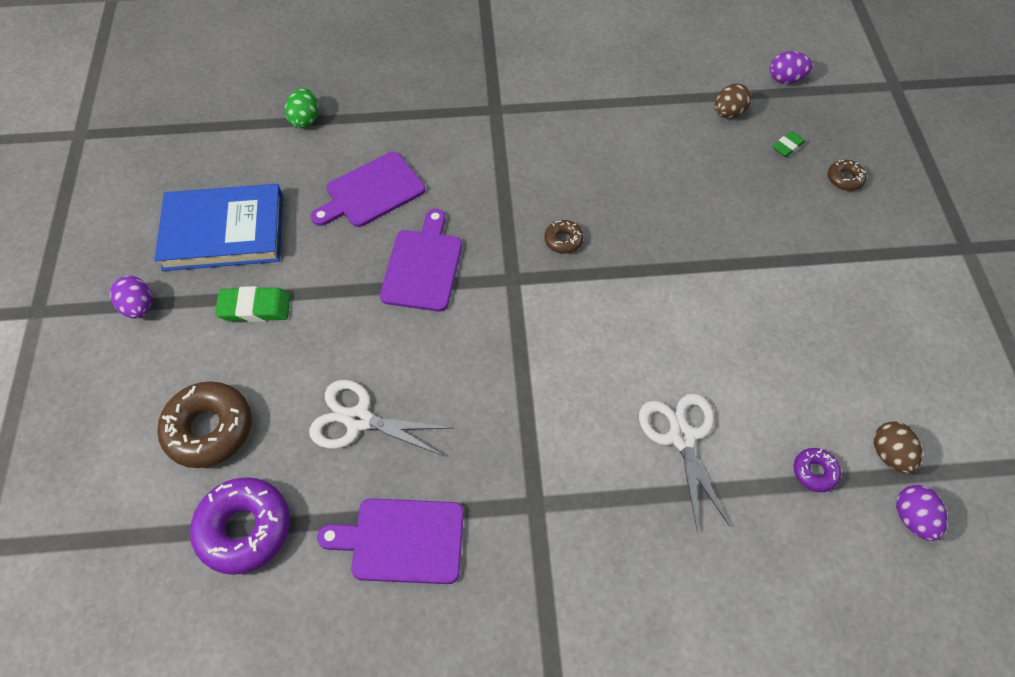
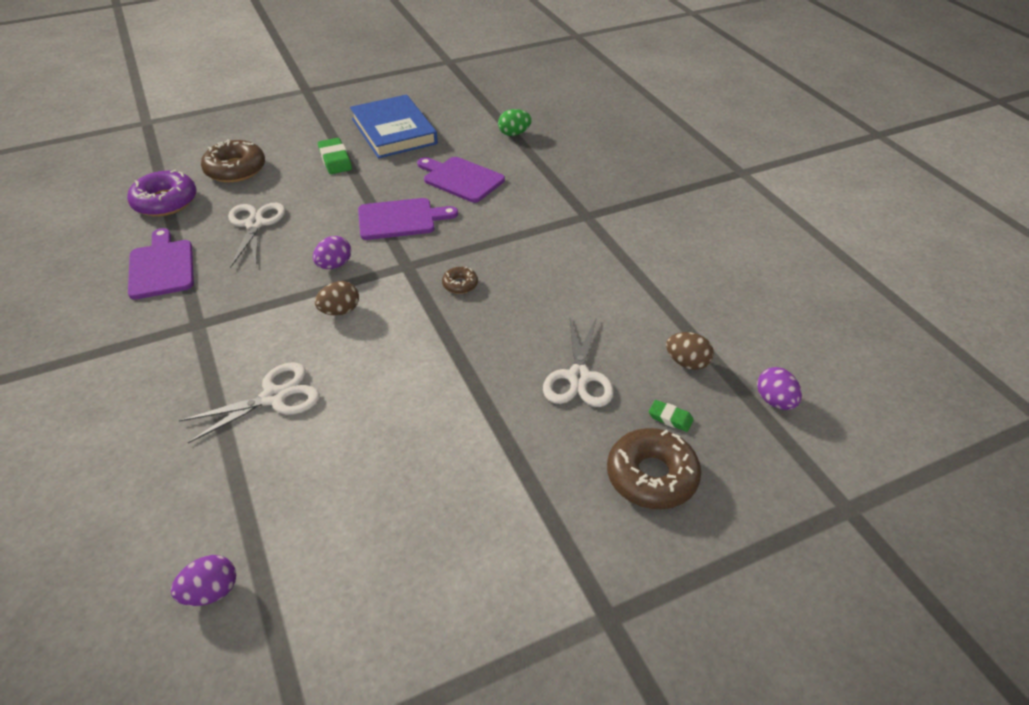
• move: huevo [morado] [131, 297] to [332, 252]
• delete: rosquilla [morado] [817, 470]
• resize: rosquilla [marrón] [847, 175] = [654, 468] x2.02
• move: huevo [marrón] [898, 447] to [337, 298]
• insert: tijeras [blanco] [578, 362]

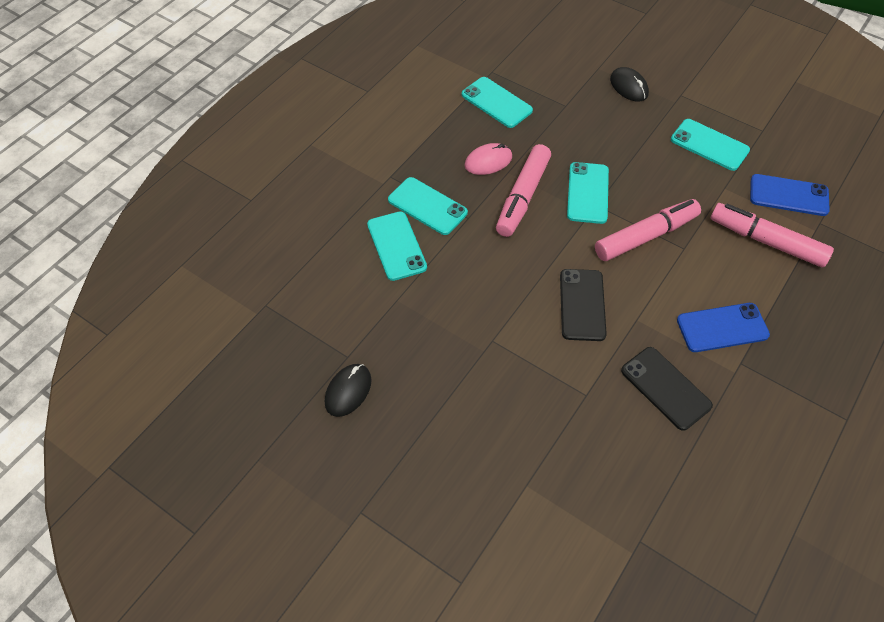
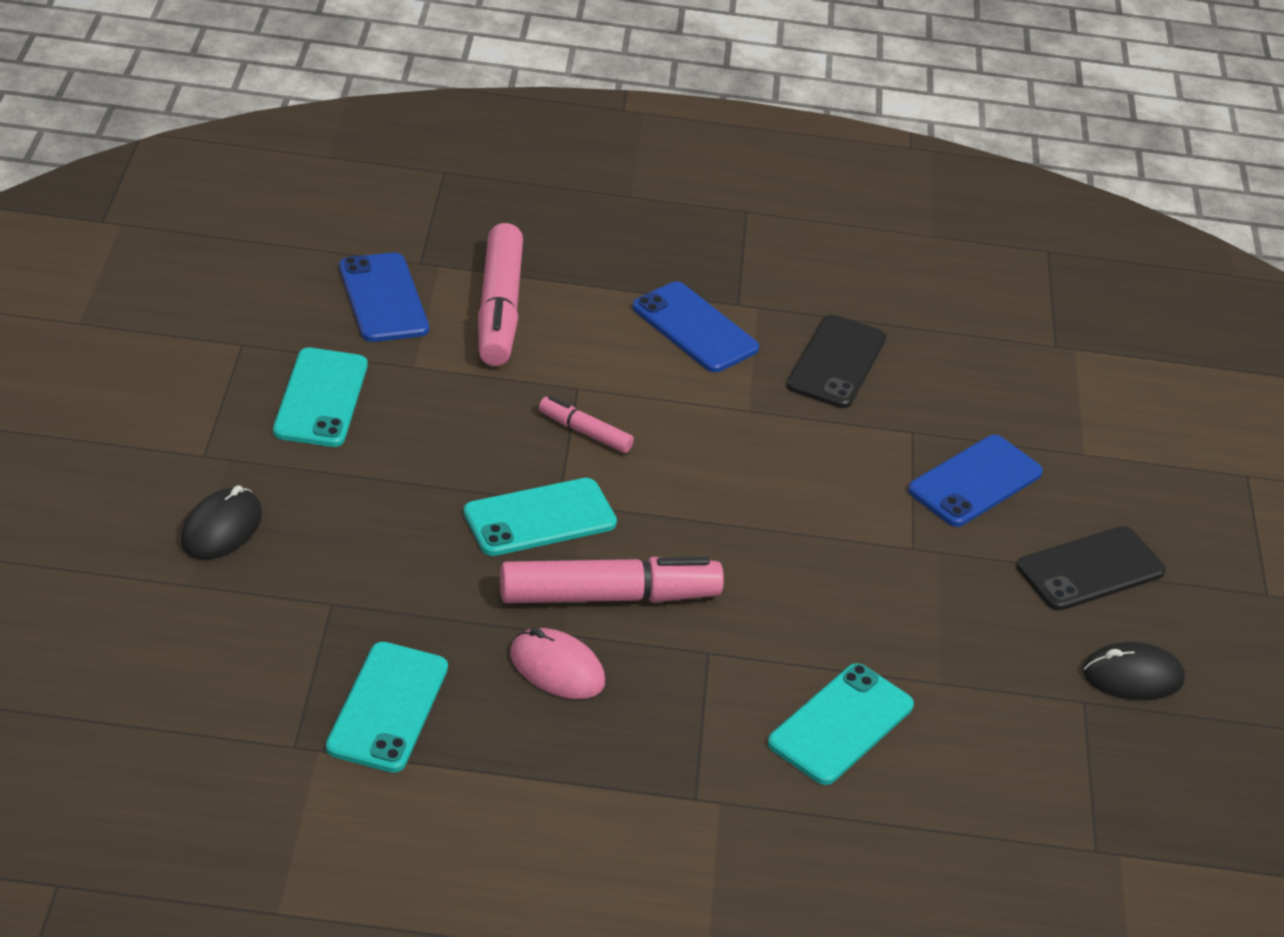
• delete: móvil [turquesa] [428, 206]
• move: móvil [negro] [583, 305] to [1091, 568]
• resize: rotulador [rosa] [648, 230] = [586, 424] x0.50
• insert: móvil [azul] [975, 481]

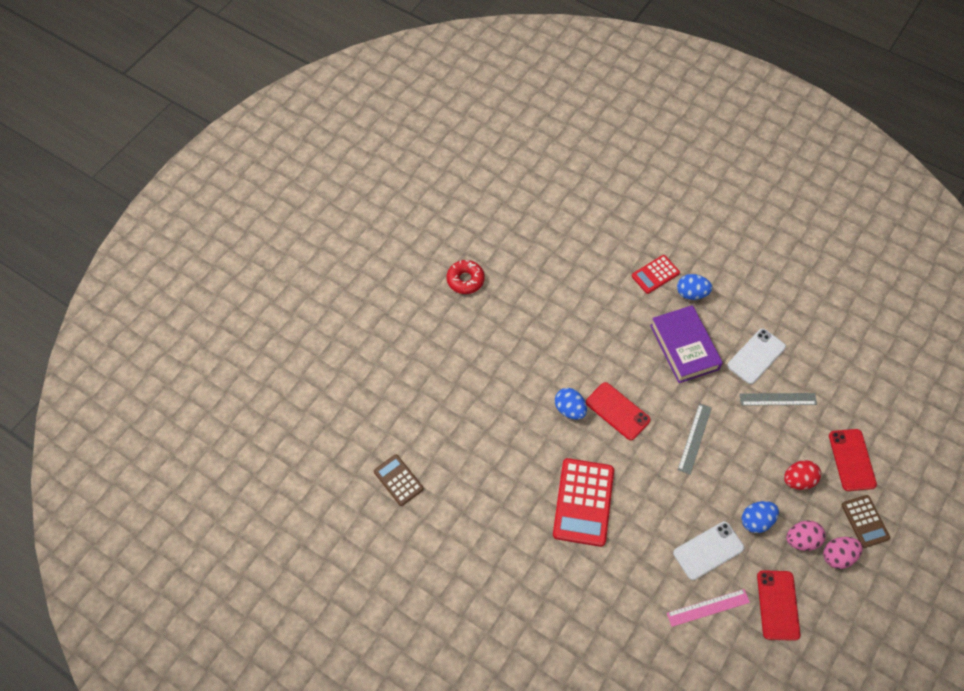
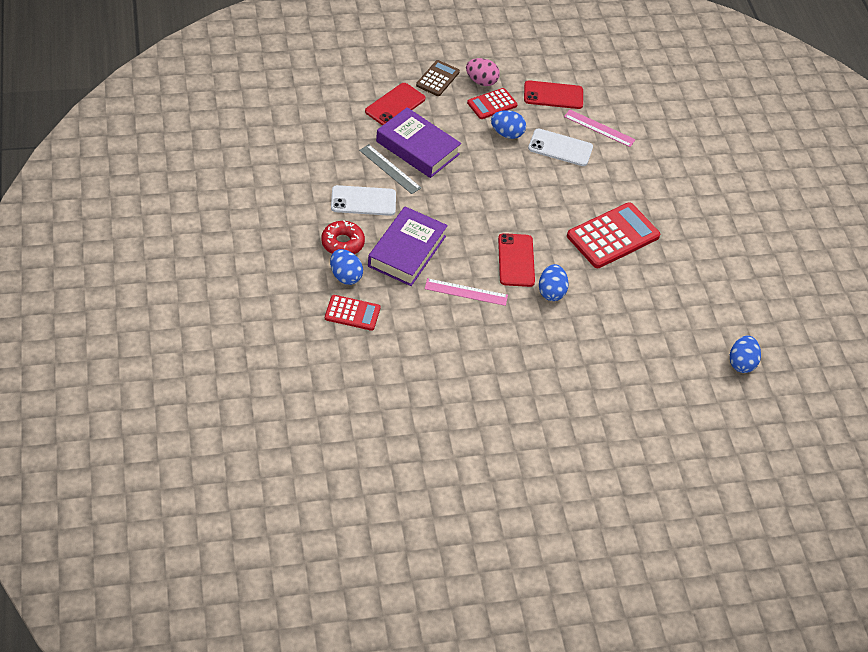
• replace: calculadora [marrón] [399, 480] to huevo [azul] [745, 354]
• move: rosquilla [rojo] [465, 277] to [343, 237]
• delete: regla [gris] [695, 439]
• rotate: móvil [rojo] [778, 605] = [553, 94] 45 degrees clockwise
• delete: huevo [rojo] [802, 475]
• replace: huevo [rosa] [806, 536] to calculadora [rojo] [492, 103]
• insert: libro [morado] [418, 142]
• insert: regla [rosa] [466, 292]

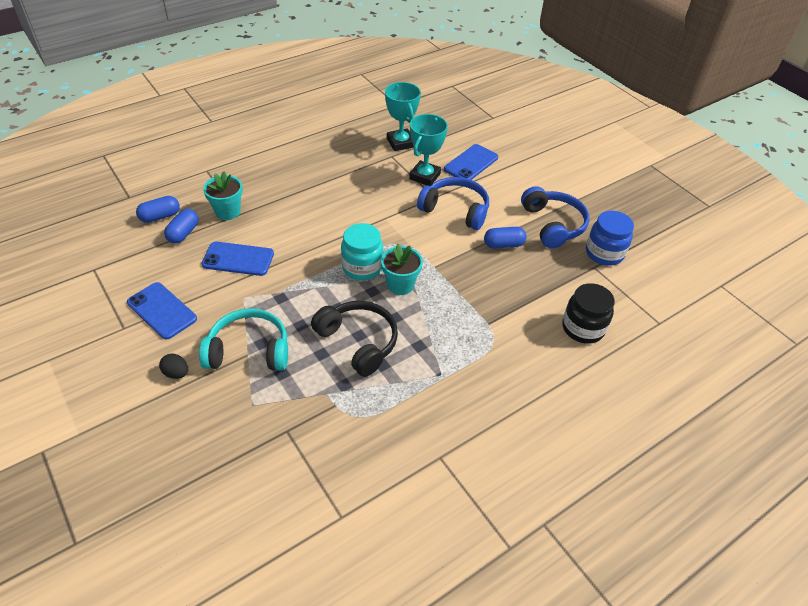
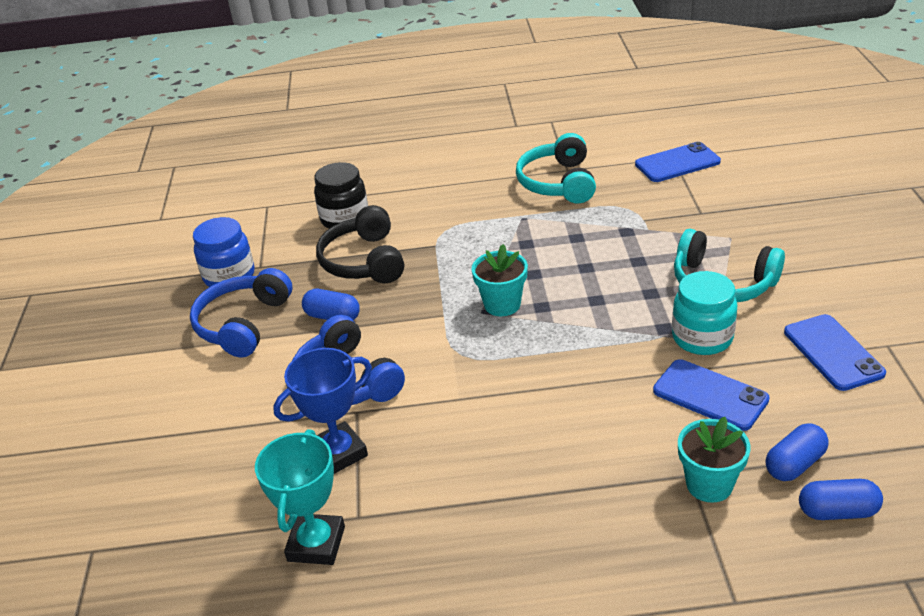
• delete: huevo [negro] [173, 366]
• move: auriculares [negro] [354, 339] to [360, 244]
• move: tarro [turquesa] [362, 251] to [704, 313]
• recolor: trofeo [turquesa] [428, 150] to trofeo [azul] [322, 411]
• move: móvil [azul] [471, 162] to [678, 162]
• insert: auriculares [turquesa] [556, 168]

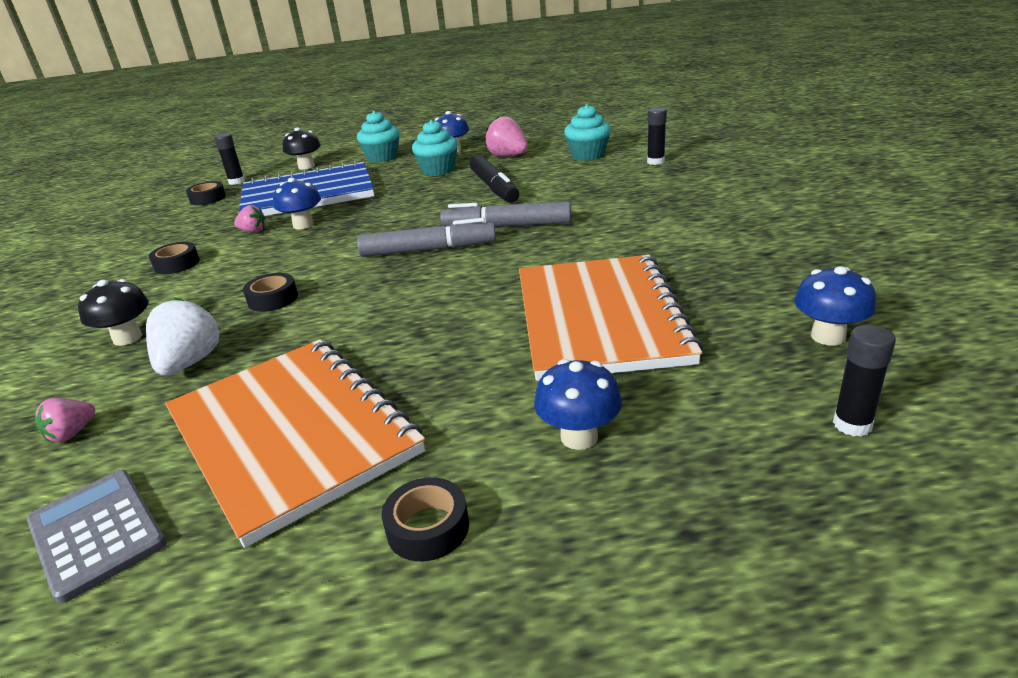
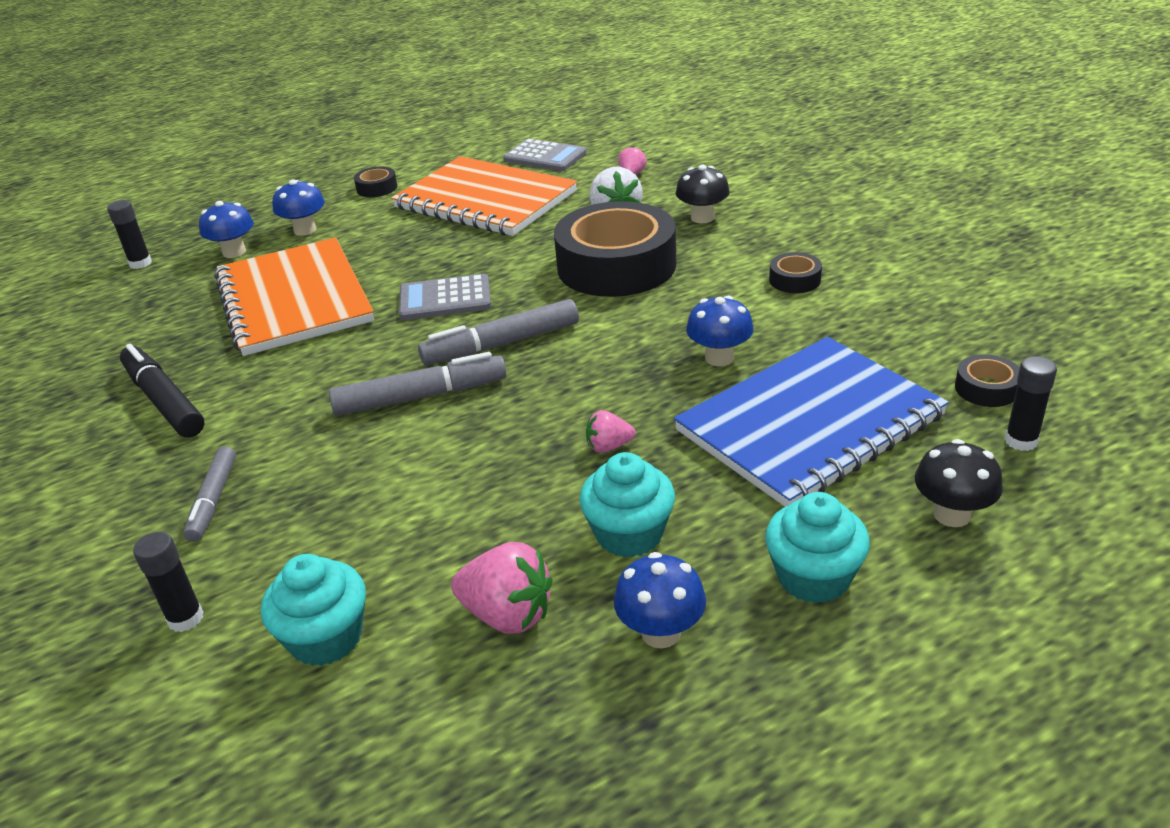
• move: fresa [rosa] [250, 218] to [611, 431]
• resize: cinta adhesiva [negro] [270, 292] = [615, 249] x2.46
• move: rotulador [negro] [494, 179] to [162, 390]
• move: seta [azul] [835, 305] to [226, 229]
• insert: rotulador [gris] [209, 494]
• insert: calculadora [gris] [445, 297]

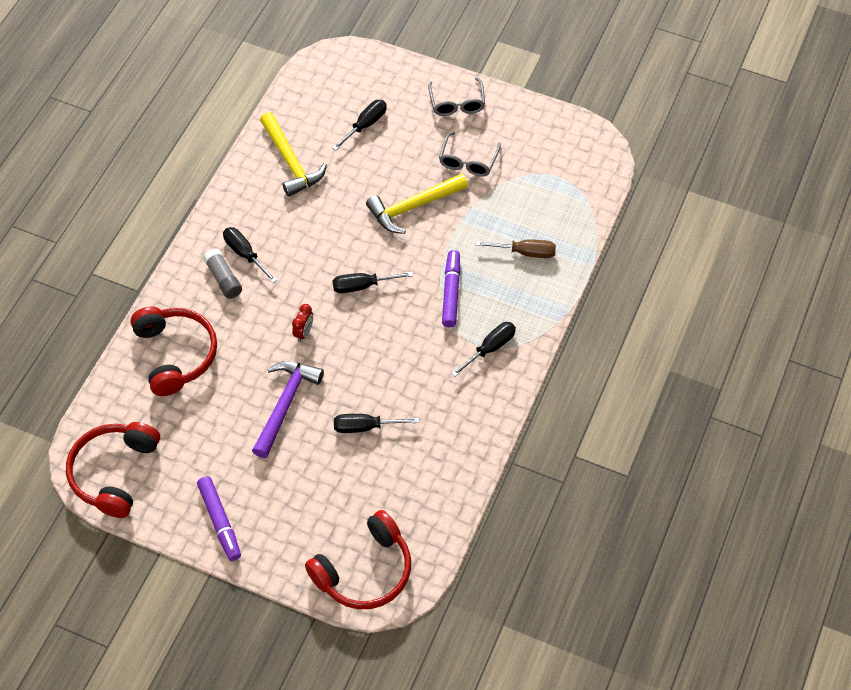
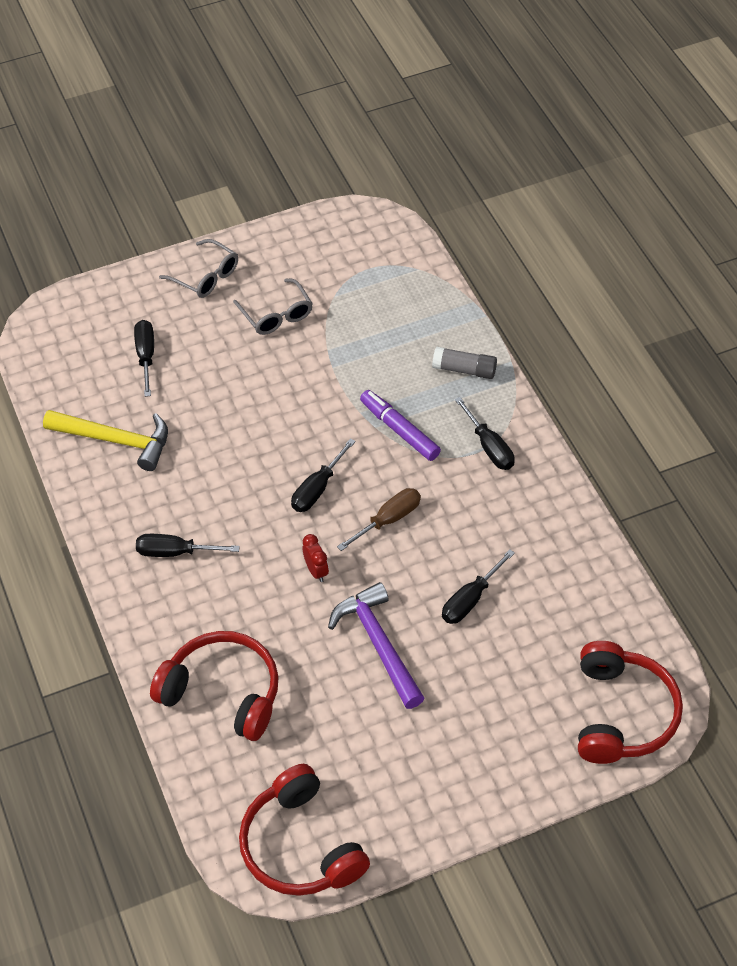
• delete: rotulador [morado] [219, 518]
• move: barra de pegamento [gris] [222, 274] to [464, 363]
• delete: martillo [amarillo] [417, 203]
• rotate: destornillador [negro] [483, 349] = [485, 433] 150 degrees clockwise
• move: destornillador [marrón] [516, 249] to [379, 519]

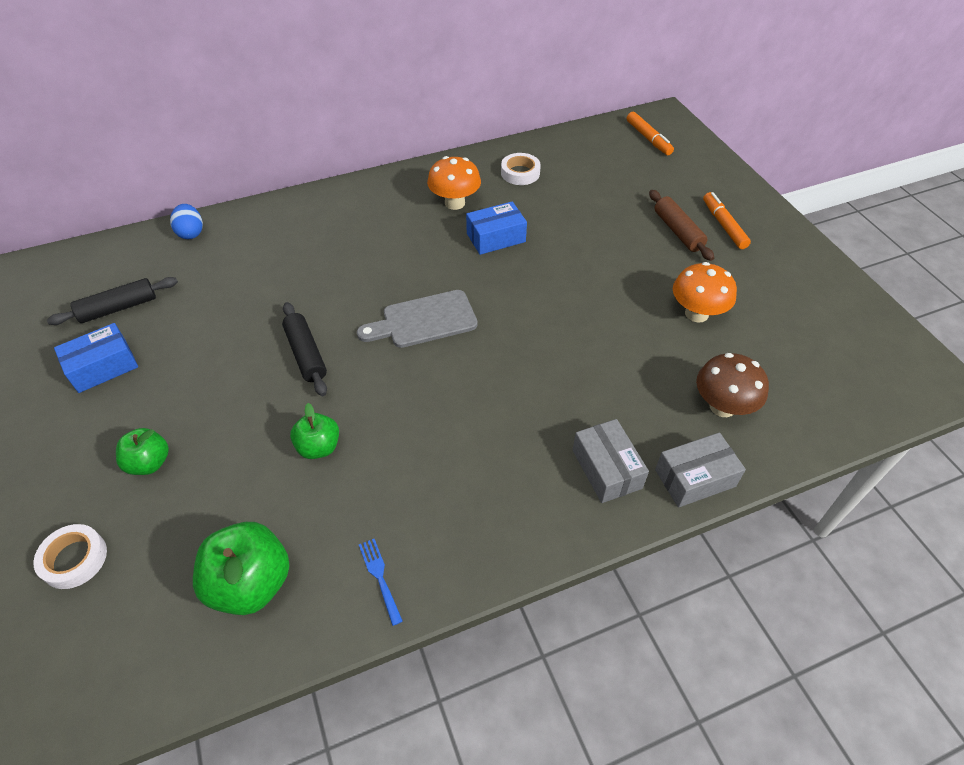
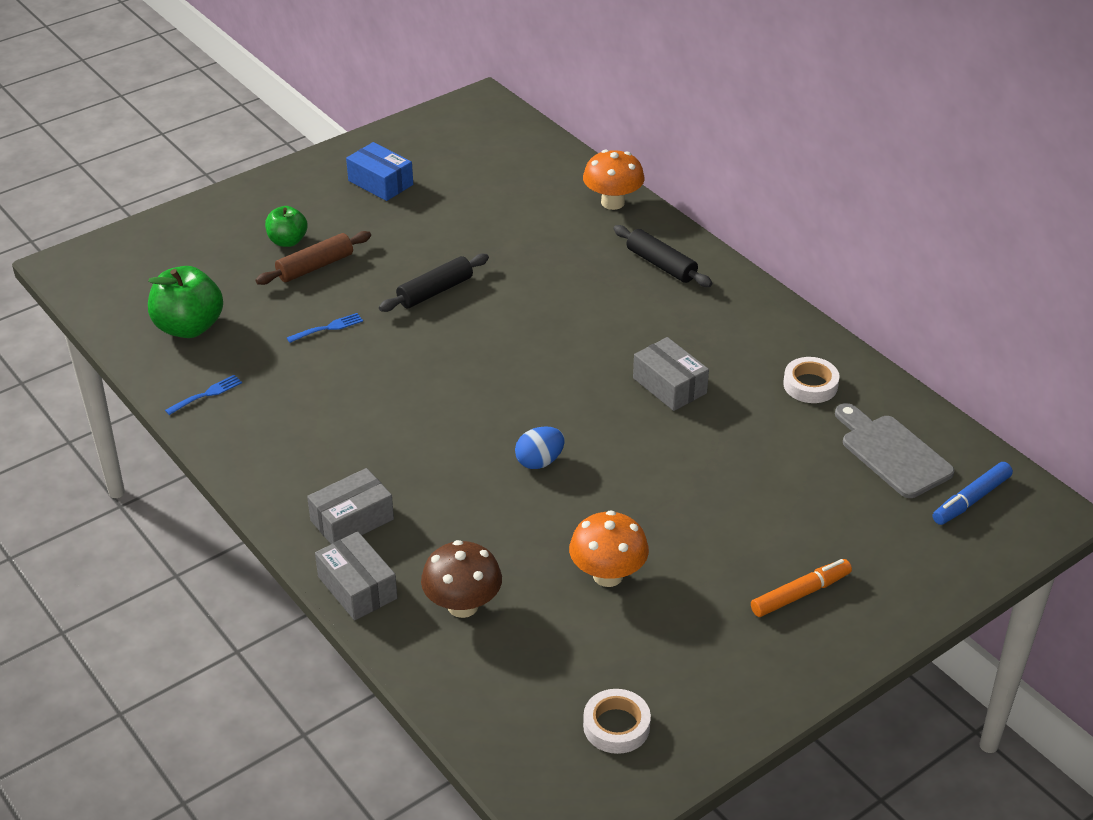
• move: cinta adhesiva [blanco] [70, 556] to [617, 721]
• move: rodillo [negro] [112, 301] to [662, 256]
• move: huevo [azul] [186, 221] to [540, 447]
• replace: manzana [verde] [314, 431] to tenedor [azul] [325, 328]
• move: tabla de cortar [gris] [417, 319] to [895, 450]
• move: seta [naranja] [454, 183] to [614, 179]
• recolor: caja [azul] [496, 228] to caja [gris] [671, 374]
• recolor: rotulador [naranja] [650, 133] to rotulador [azul] [973, 493]
• move: rodillo [marrón] [681, 225] to [313, 258]

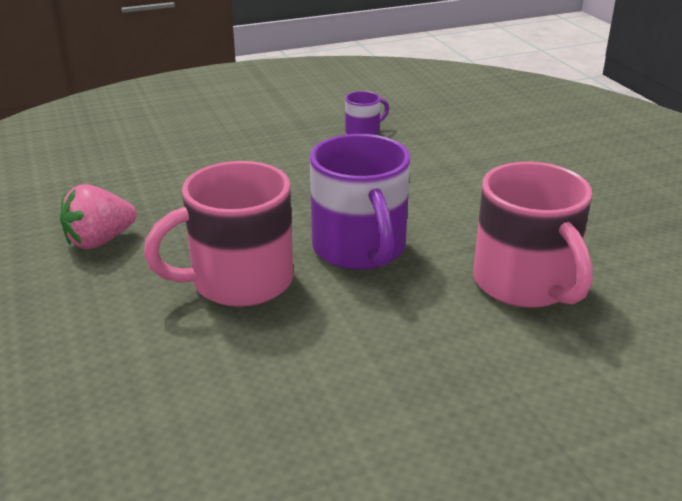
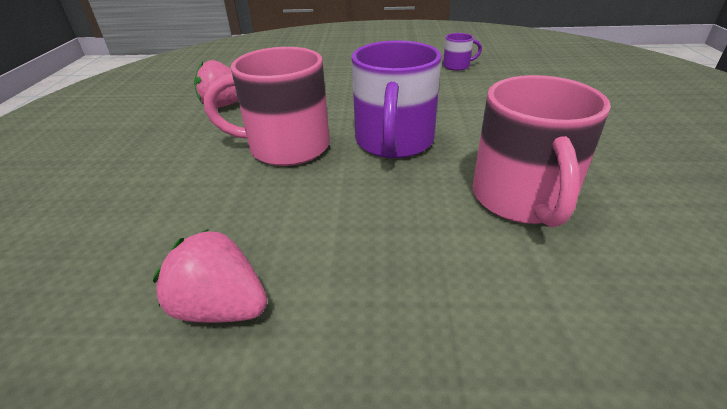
• insert: fresa [rosa] [210, 276]

